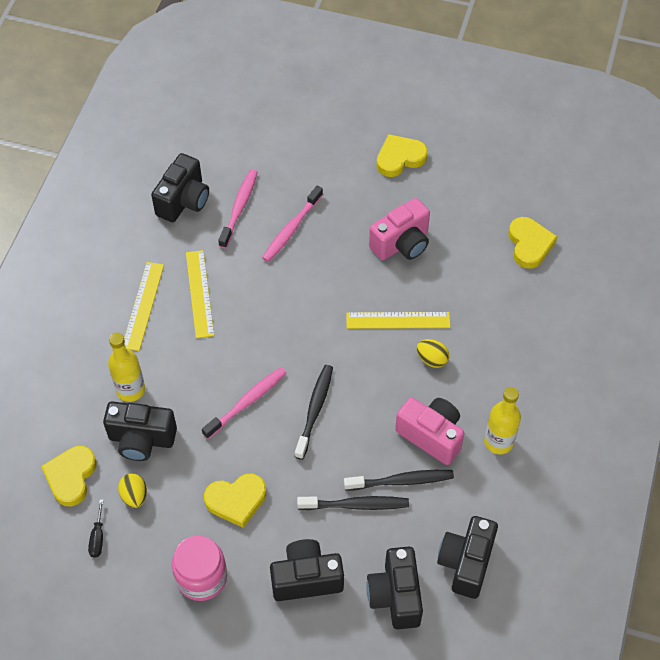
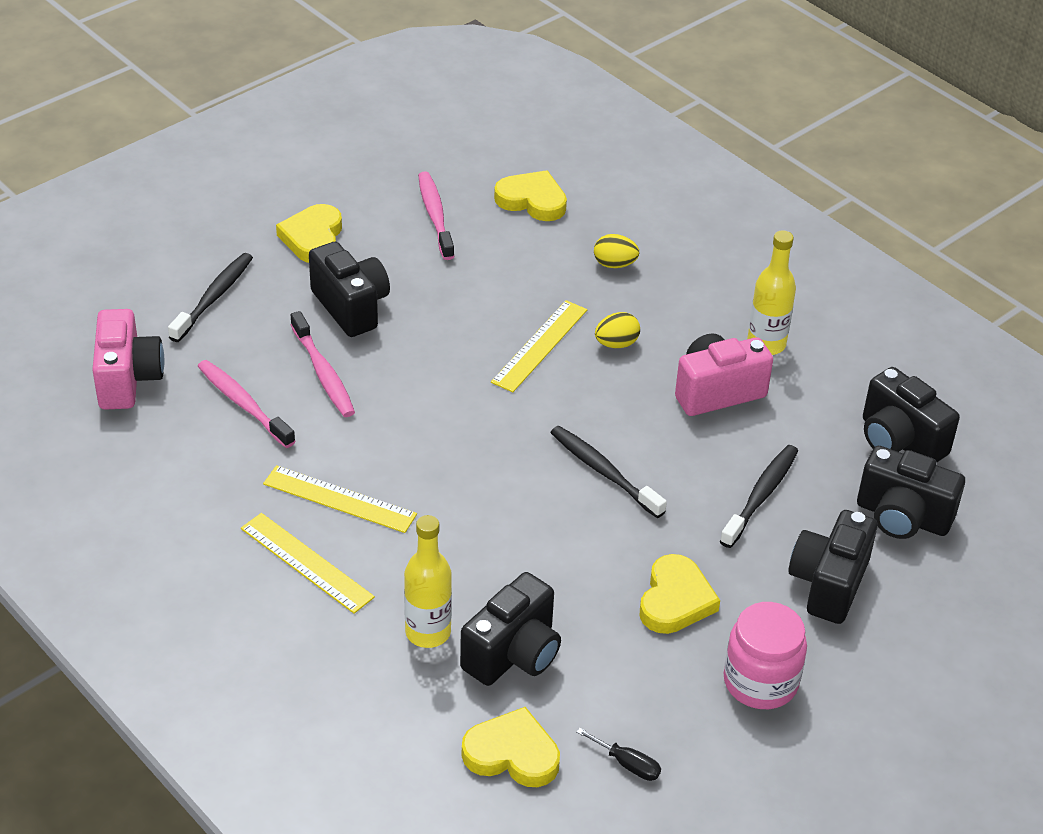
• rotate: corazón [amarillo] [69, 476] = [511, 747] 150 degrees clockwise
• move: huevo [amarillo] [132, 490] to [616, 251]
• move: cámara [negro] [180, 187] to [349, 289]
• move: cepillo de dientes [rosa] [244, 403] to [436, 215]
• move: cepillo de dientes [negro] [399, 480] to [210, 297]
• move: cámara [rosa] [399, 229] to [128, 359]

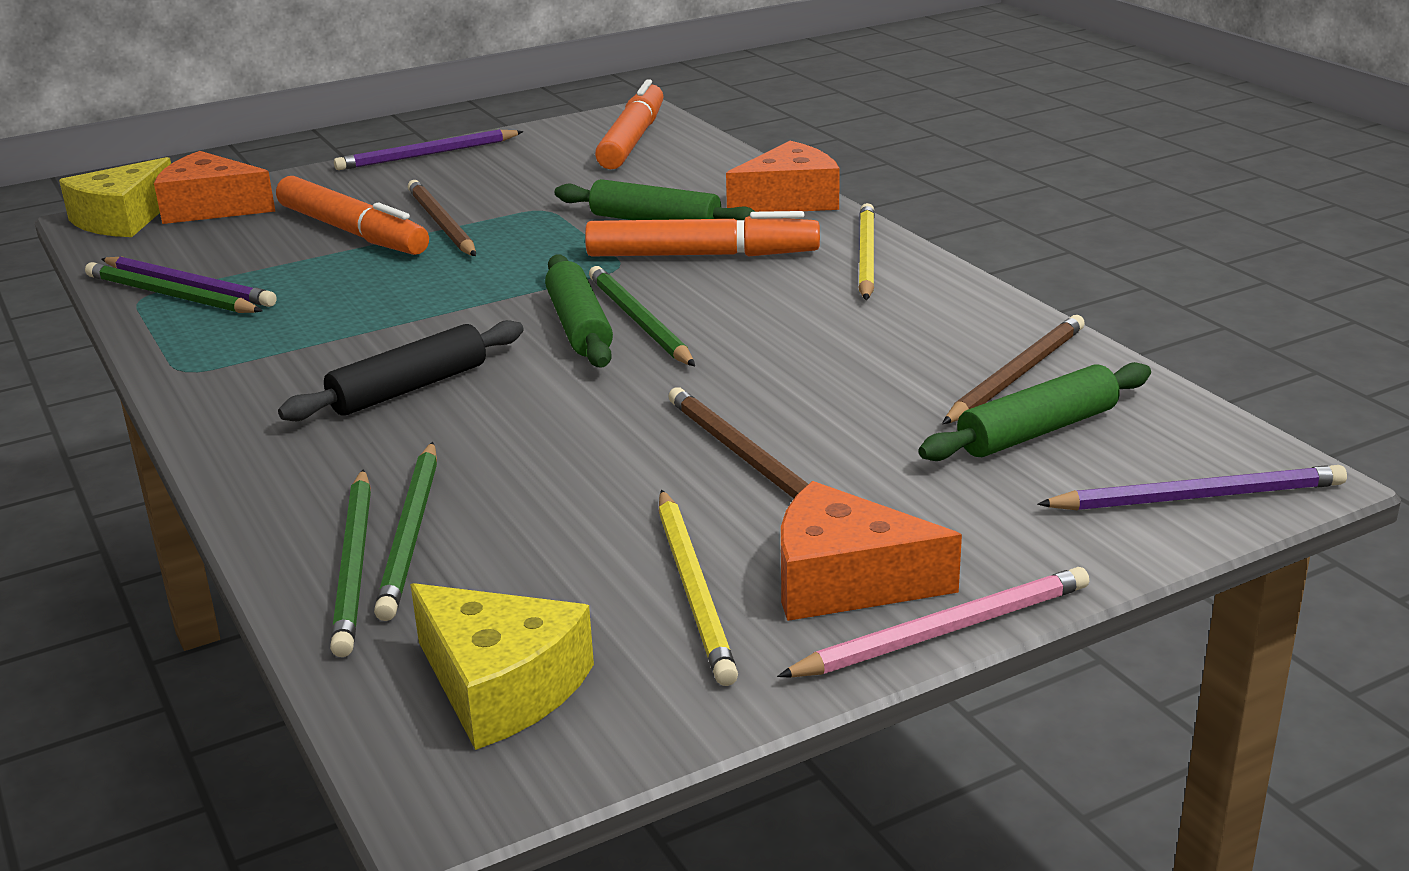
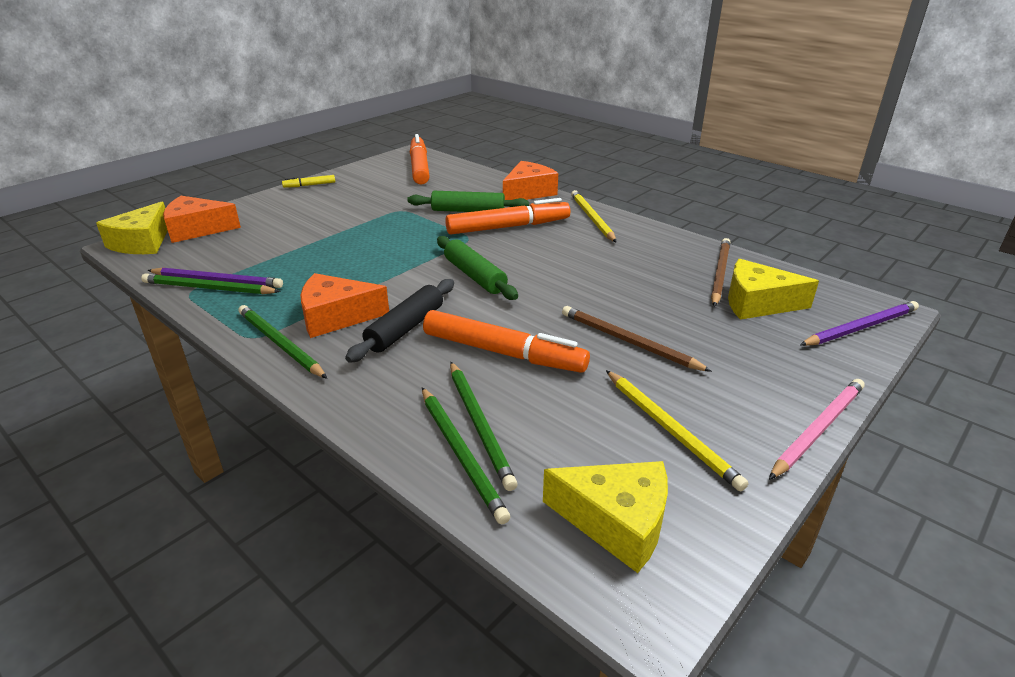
• move: rotulador [naranja] [352, 215] to [506, 341]
• replace: lápiz [morado] [429, 149] to rotulador [amarillo] [308, 181]
• delete: lápiz [marrón] [442, 218]
• move: lápiz [verde] [642, 316] to [282, 342]
• move: queso [naranja] [871, 551] to [344, 305]
• replace: rodillo [verde] [1034, 411] to queso [amarillo] [773, 289]

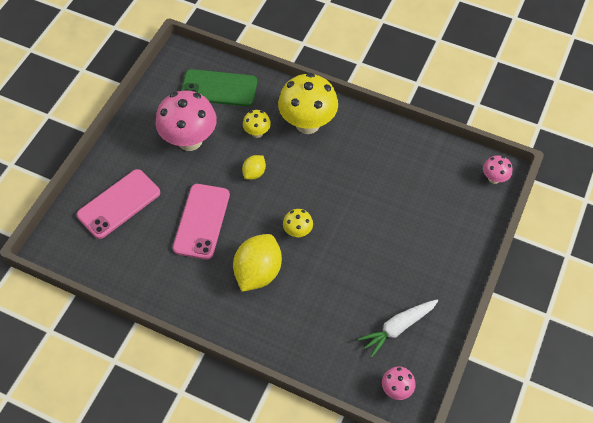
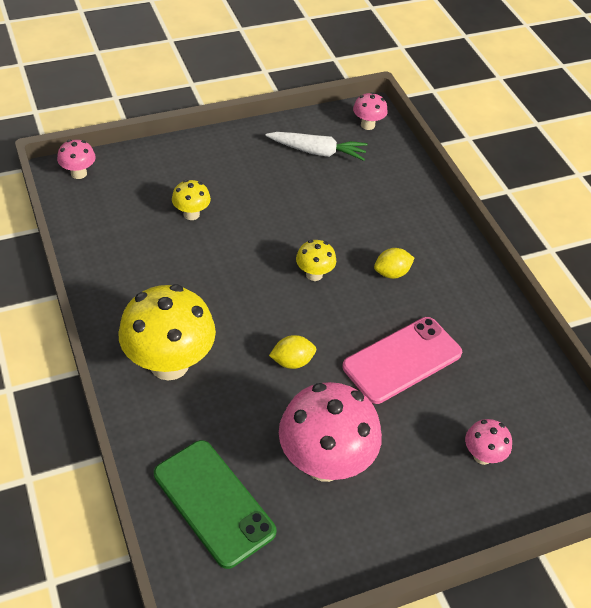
• replace: móvil [rosa] [118, 204] to seta [rosa] [488, 442]
• resize: limón [amarillo] [257, 263] = [394, 263] x0.51
• move: seta [amarillo] [257, 124] to [191, 200]

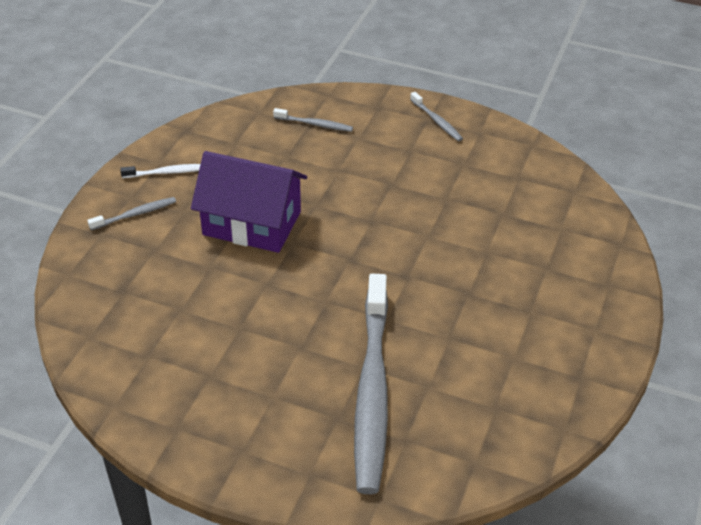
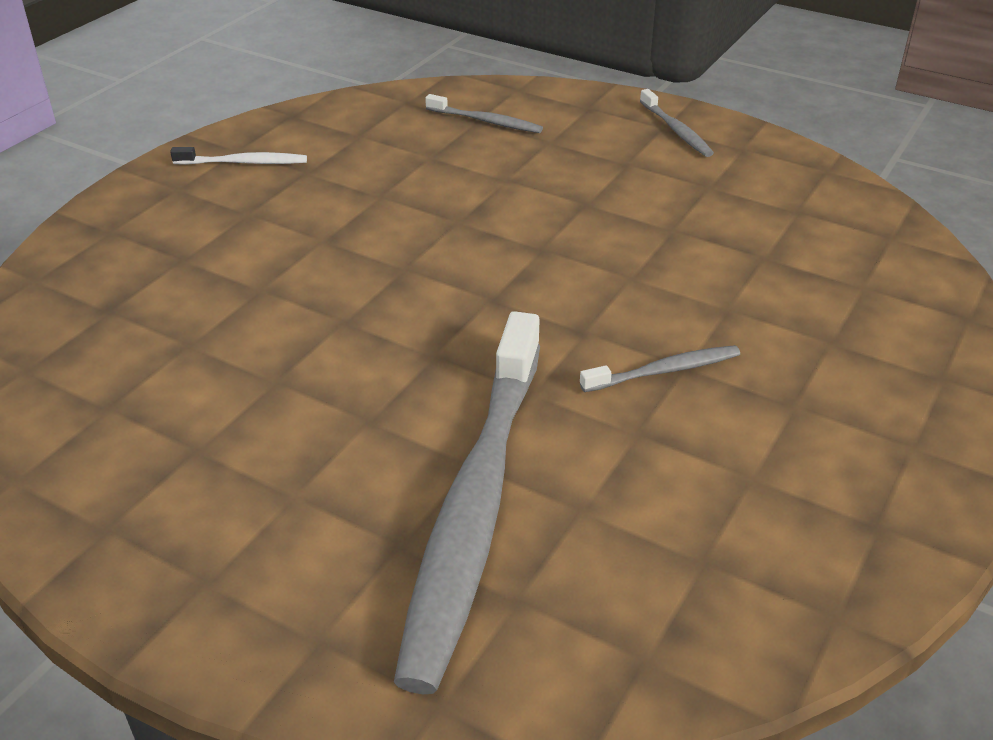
• move: cepillo de dientes [gris] [131, 213] to [660, 368]
• delete: casa [morado] [249, 202]

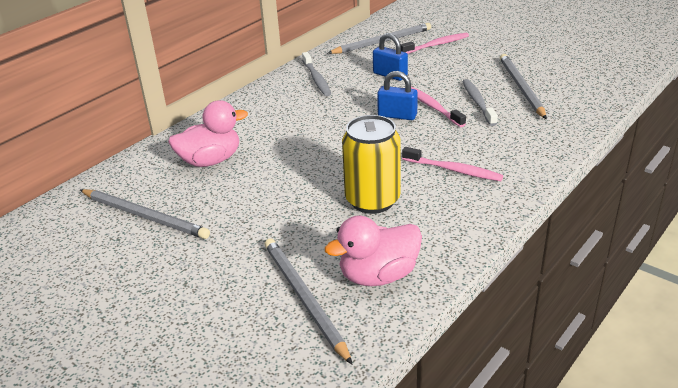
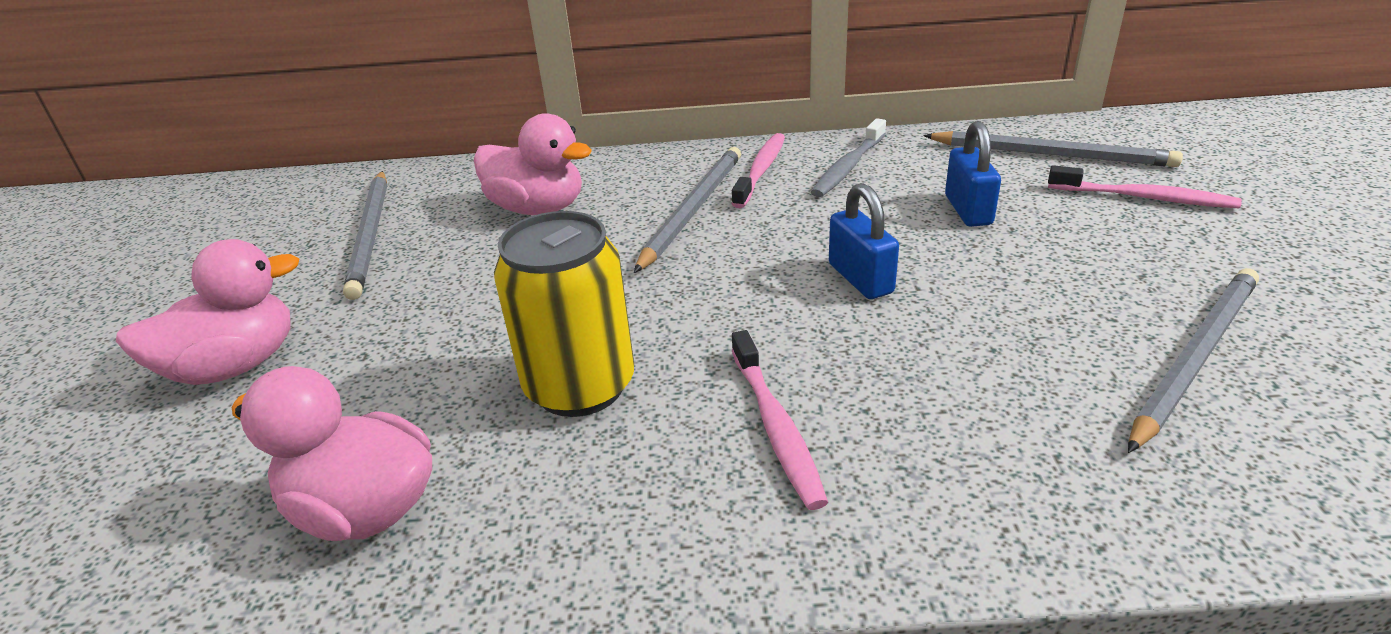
• move: lápiz [gris] [309, 301] to [687, 210]
• move: cepillo de dientes [rosa] [438, 107] to [758, 170]
• delete: cepillo de dientes [gris] [480, 102]
• insert: pato [rosa] [208, 312]

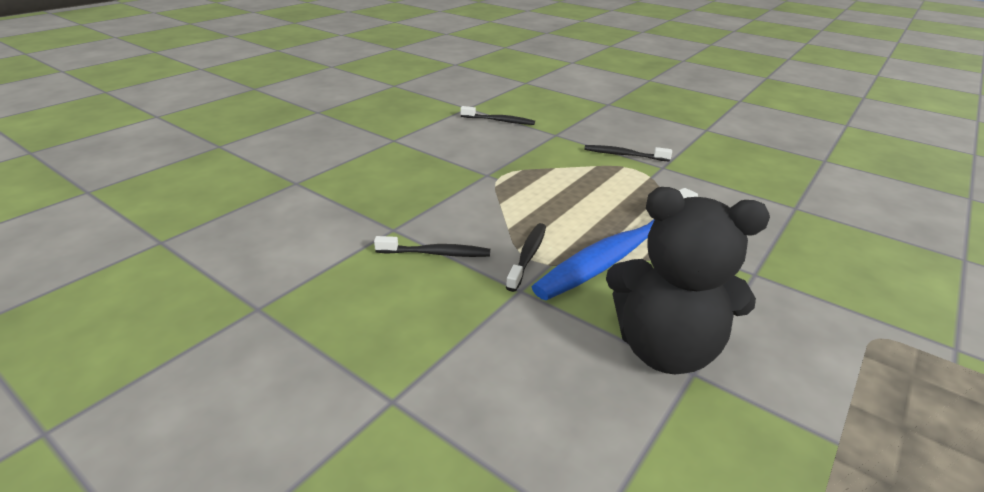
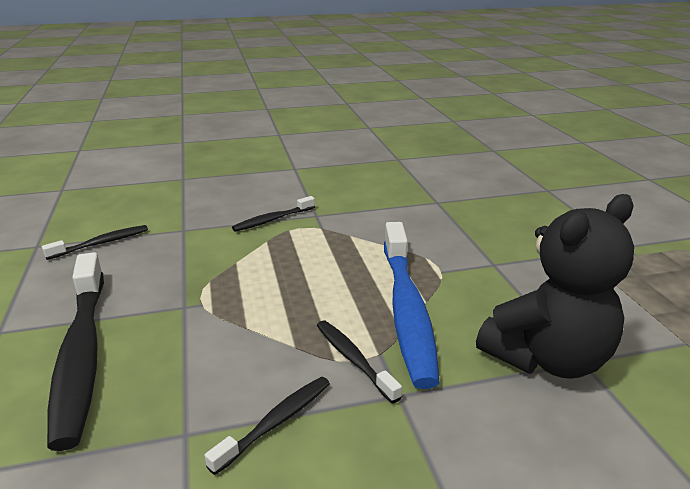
• insert: cepillo de dientes [negro] [75, 351]

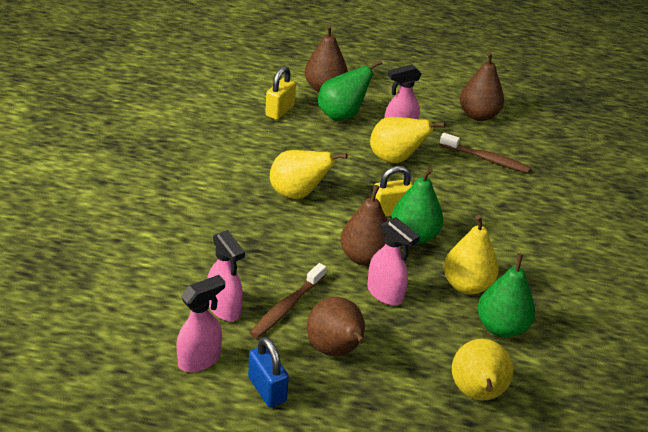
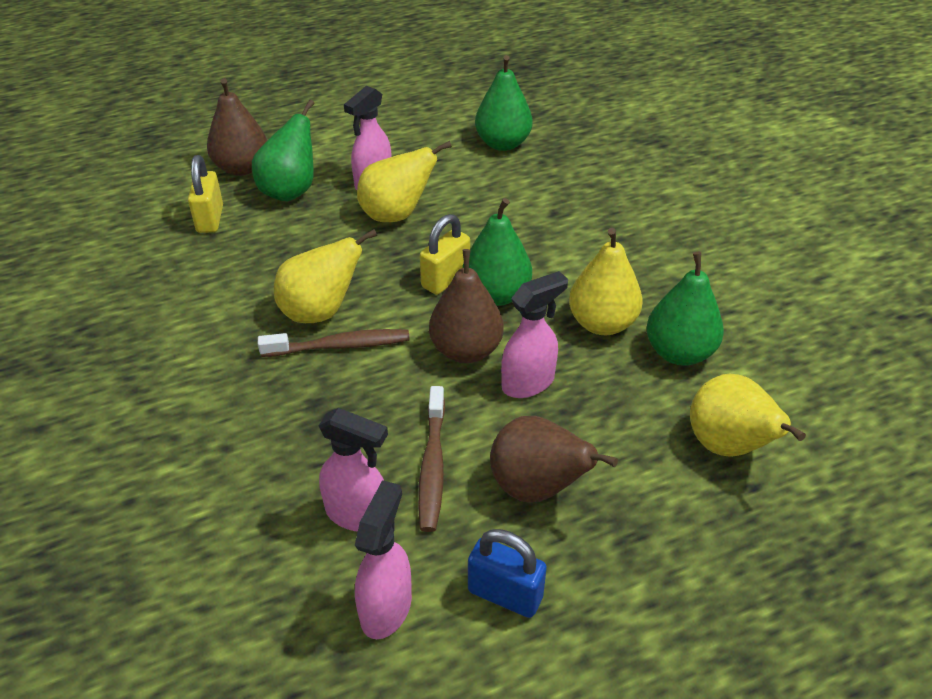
• rotate: pulverizador [rosa] [393, 261] = [534, 334] 45 degrees counterclockwise
• move: cepillo de dientes [marrón] [485, 153] to [334, 343]
• delete: pera [marrón] [482, 86]
• insert: pera [verde] [504, 103]

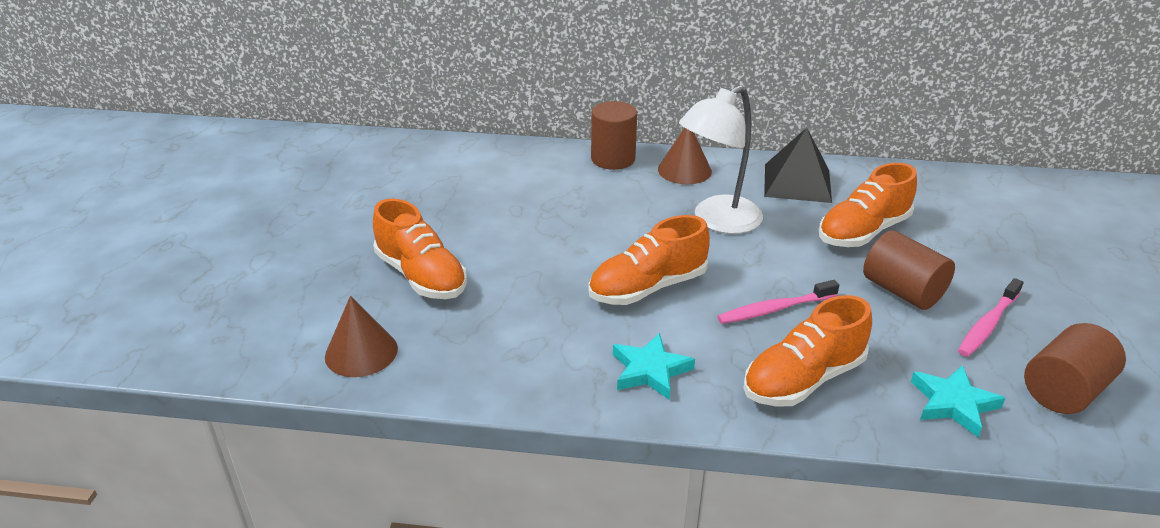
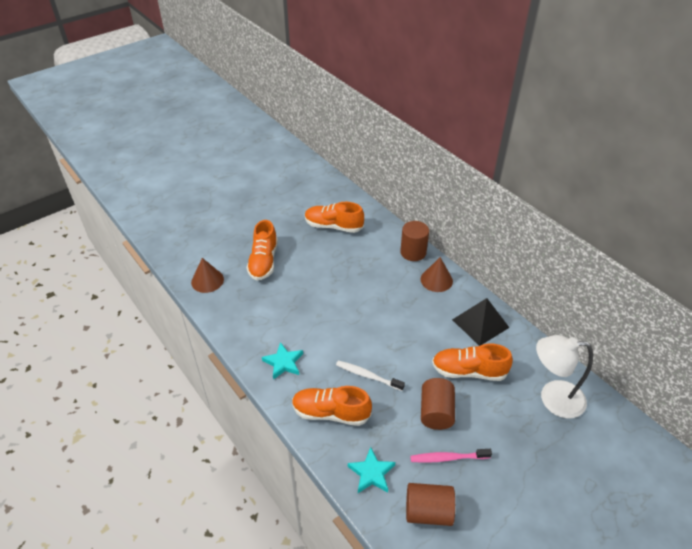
• move: zapato [naranja] [649, 260] to [334, 217]
• move: lámpara [blanco] [721, 159] to [564, 377]
• recolor: cepillo de dientes [rosa] [778, 302] to cepillo de dientes [blanco] [370, 375]

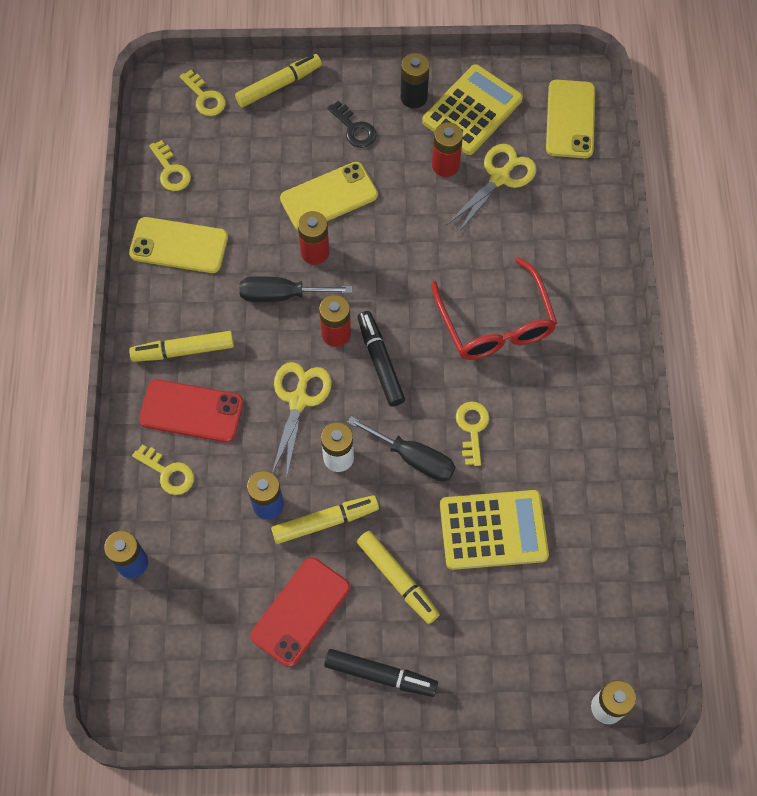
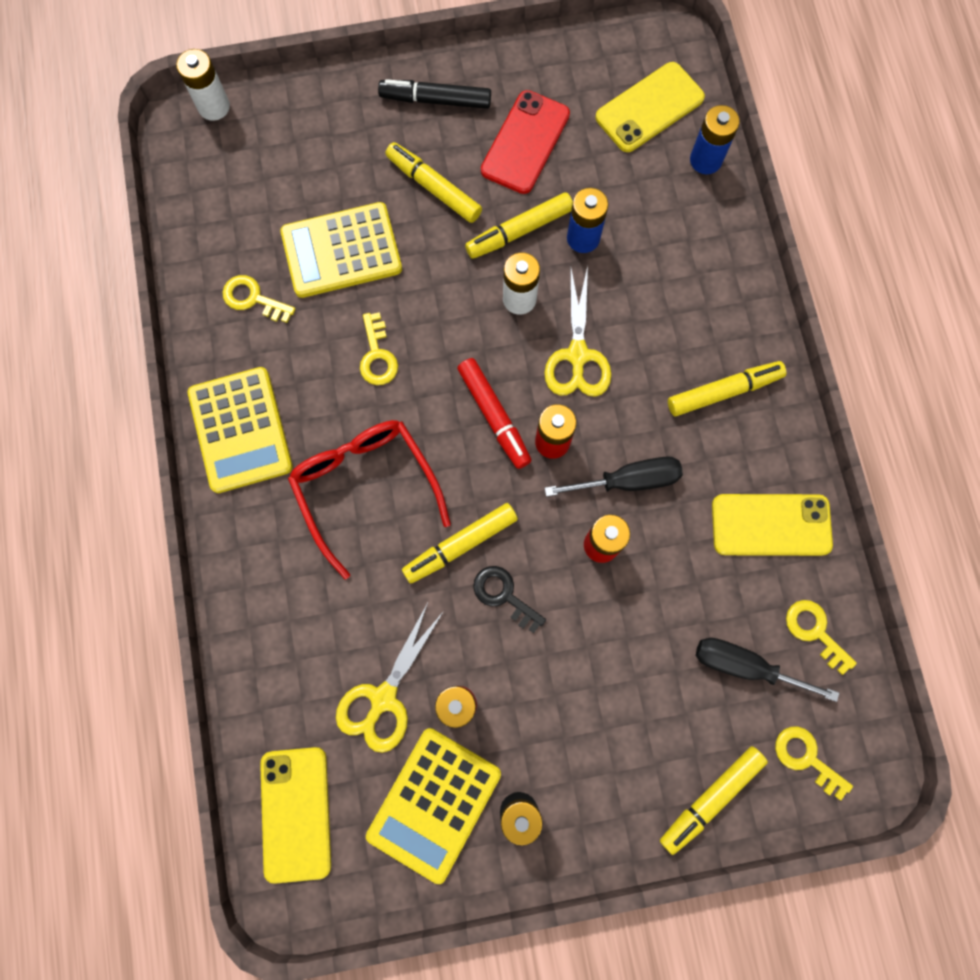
• move: llave [amarillo] [163, 469] to [259, 299]
• delete: móvil [rojo] [191, 411]
• move: móvil [amarillo] [329, 196] to [650, 107]
• move: llave [negro] [352, 124] to [509, 599]
• move: destornillador [negro] [401, 448] to [767, 670]
• recolor: rotulador [negro] [381, 359] to rotulador [rojo] [494, 413]
• insert: calculadora [amarillo] [240, 430]
• insert: rotulador [amarillo] [460, 543]

